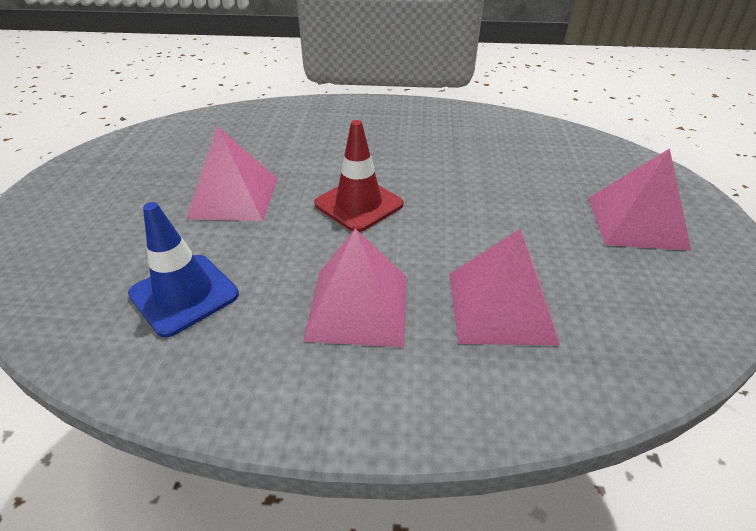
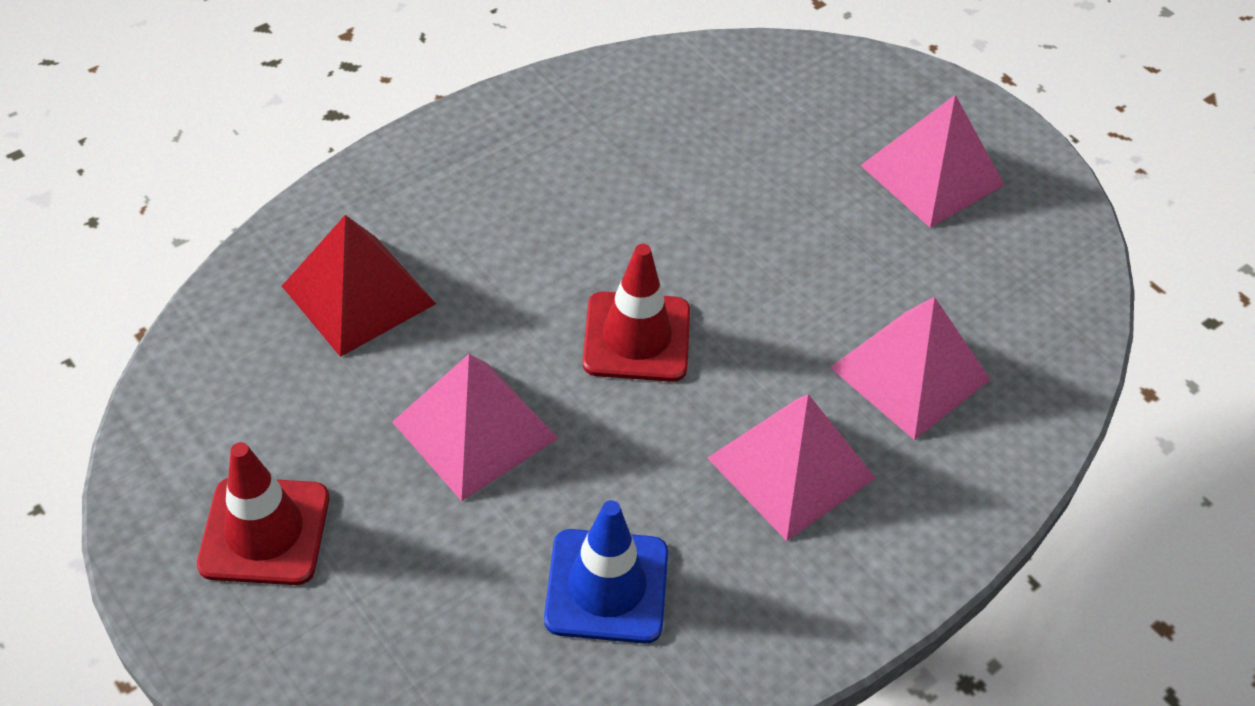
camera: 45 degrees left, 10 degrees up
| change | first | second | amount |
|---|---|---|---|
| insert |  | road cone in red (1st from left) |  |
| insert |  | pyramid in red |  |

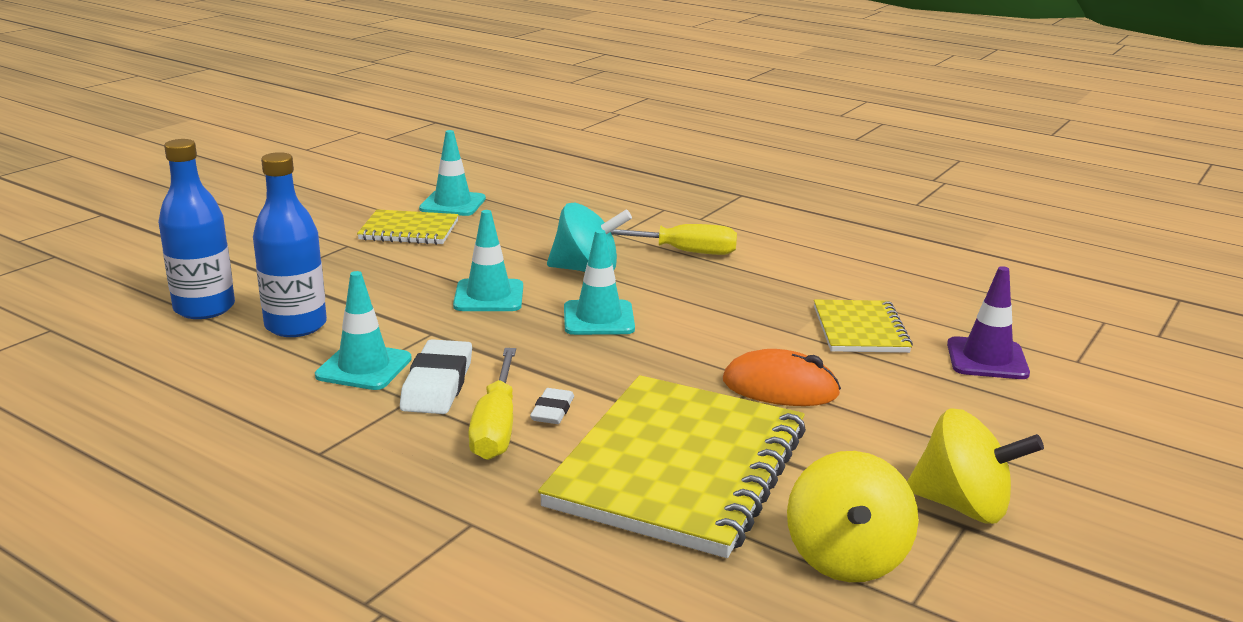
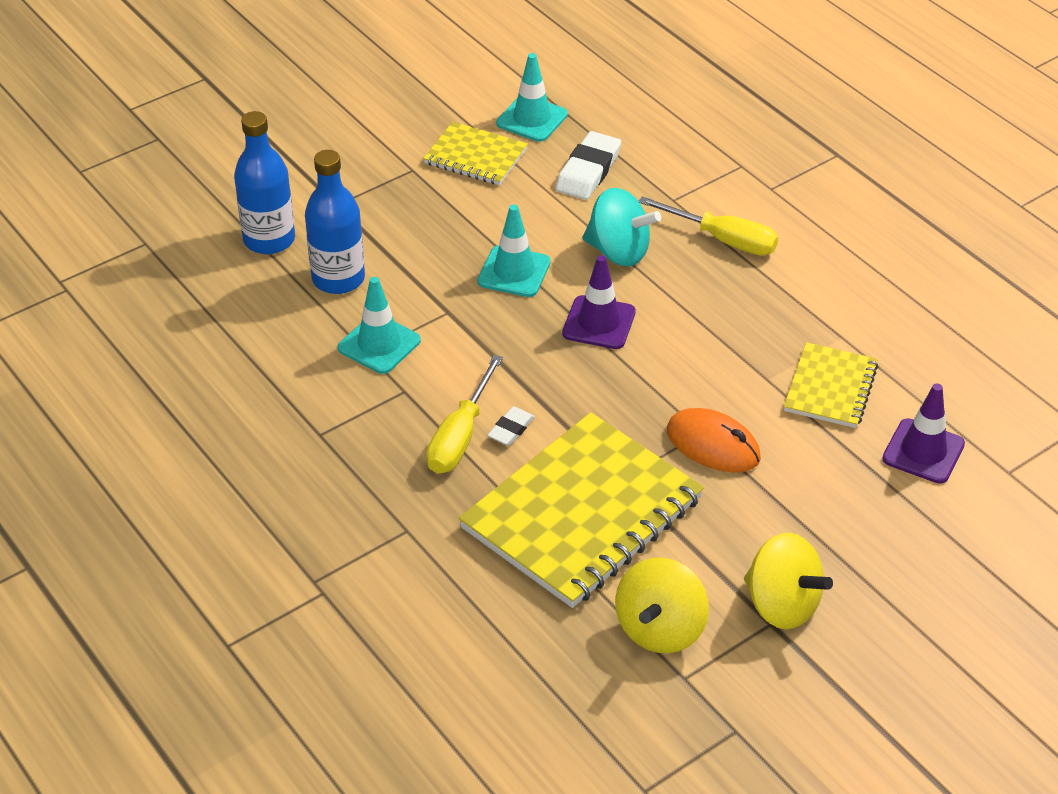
camera: 20 degrees right, 20 degrees up
| change | first | second | amount |
|---|---|---|---|
| move | pencil eraser in pure white (1st from left in the first image) | pencil eraser in pure white (2nd from left) |  |
| recolor | road cone in teal (4th from left) | road cone in violet (1st from left) |  |

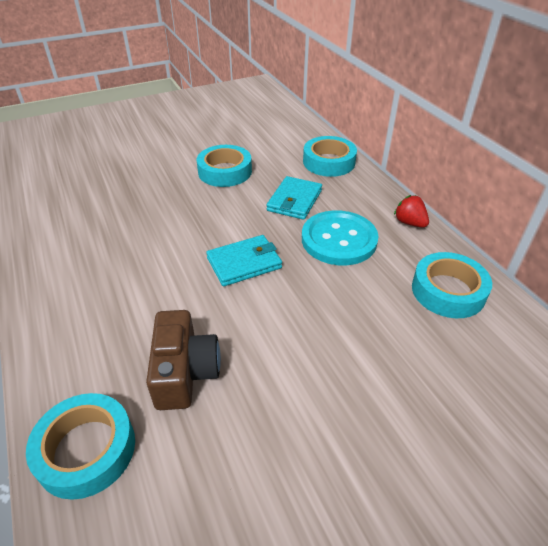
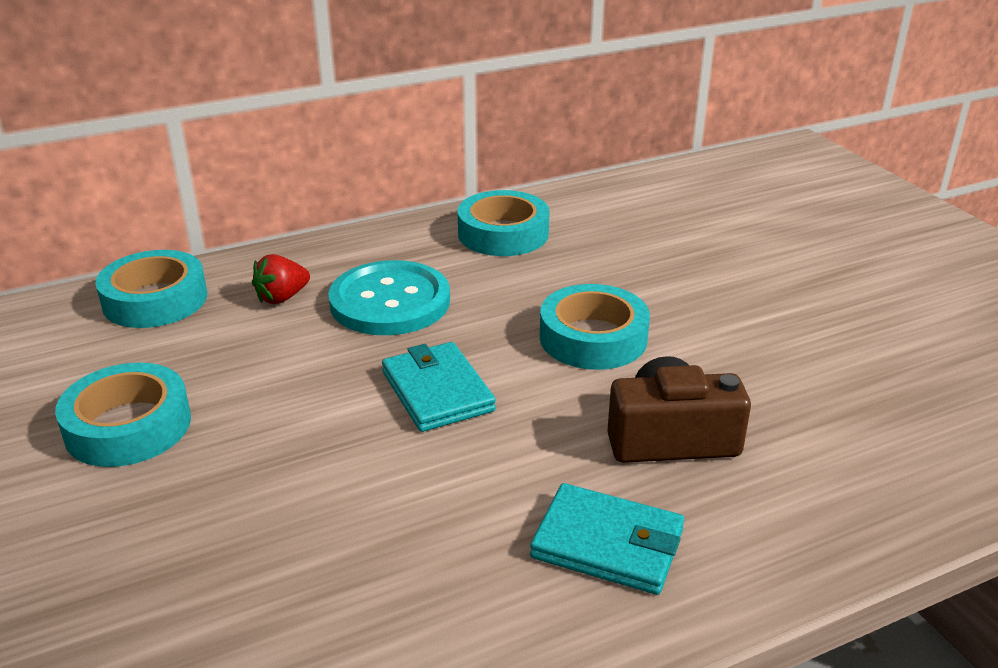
camera: 90 degrees left, 10 degrees down
| change | first | second | amount |
|---|---|---|---|
| move | toy strawberry in red |  |  |
| move | wallet in teal (2nd from left) |  |  |
| move | tape in teal (1st from left in the first image) | tape in teal (4th from left) |  |

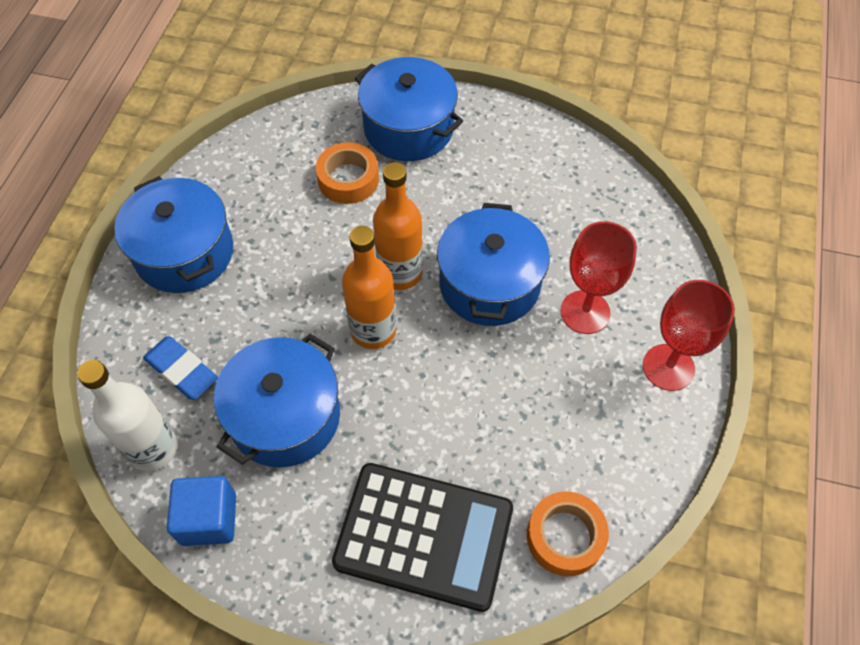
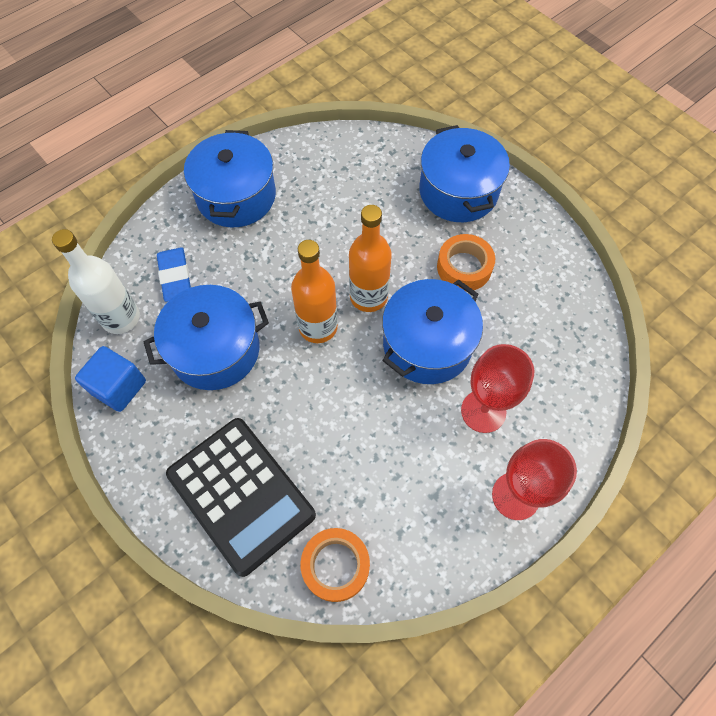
camera: 35 degrees right, 5 degrees up
| change | first | second | amount |
|---|---|---|---|
| move | tape in orange (1st from left in the first image) | tape in orange (2nd from left) |  |

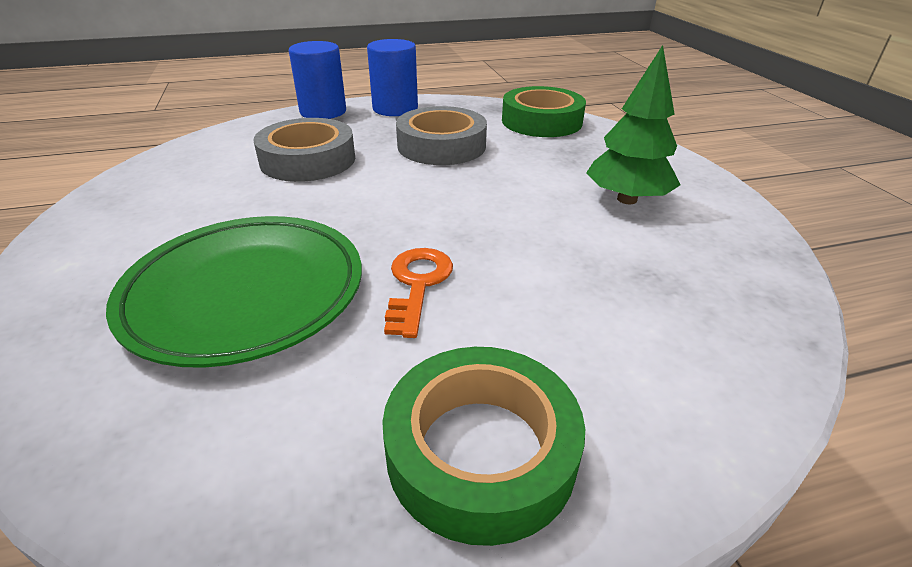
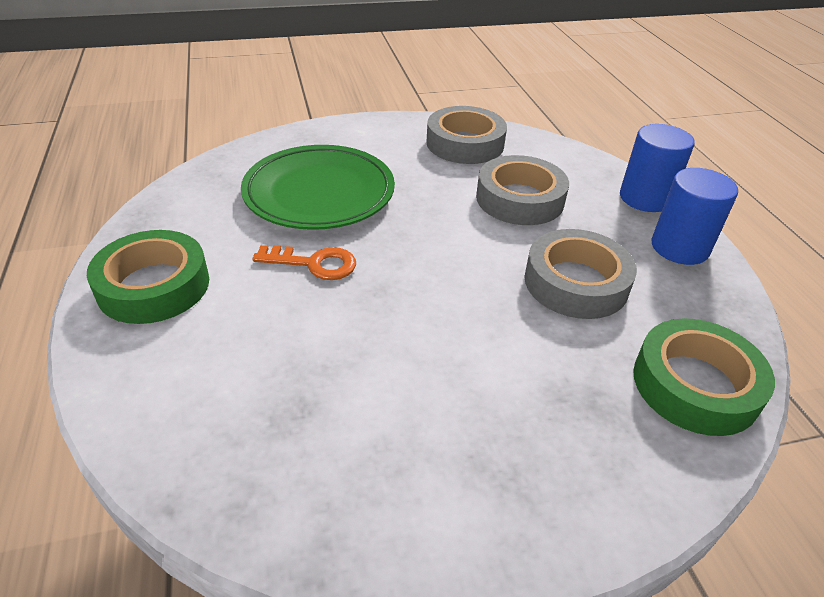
camera: 90 degrees right, 5 degrees up
| change | first | second | amount |
|---|---|---|---|
| insert |  | tape in ash-grey (1st from left) |  |
| delete | tree in leaf-green |  |  |

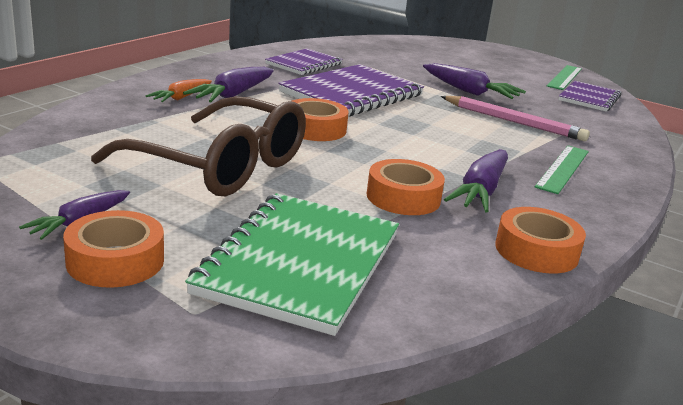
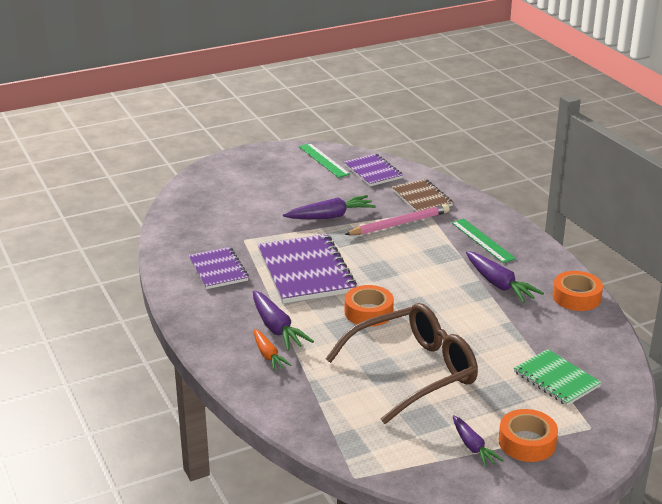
camera: 55 degrees left, 5 degrees up
| change | first | second | amount |
|---|---|---|---|
| insert |  | exercise book in dark brown |  |
| resize | exercise book in leaf-green |  | x0.59 |
| delete | tape in orange (3rd from left) |  |  |

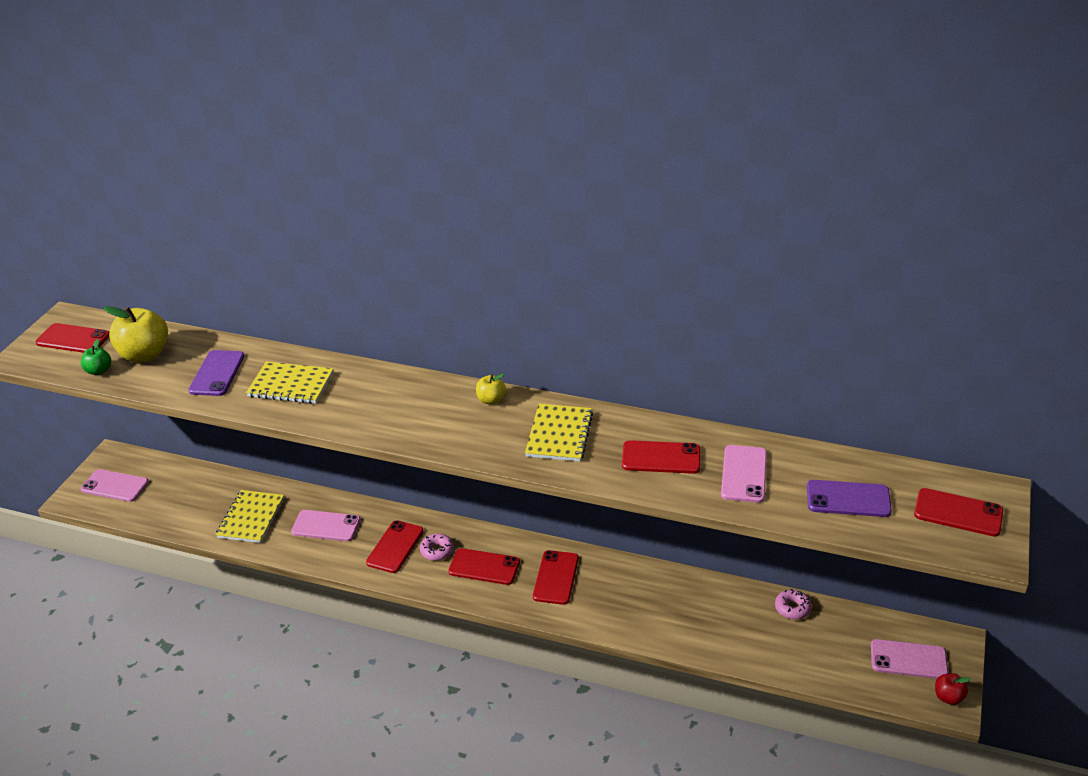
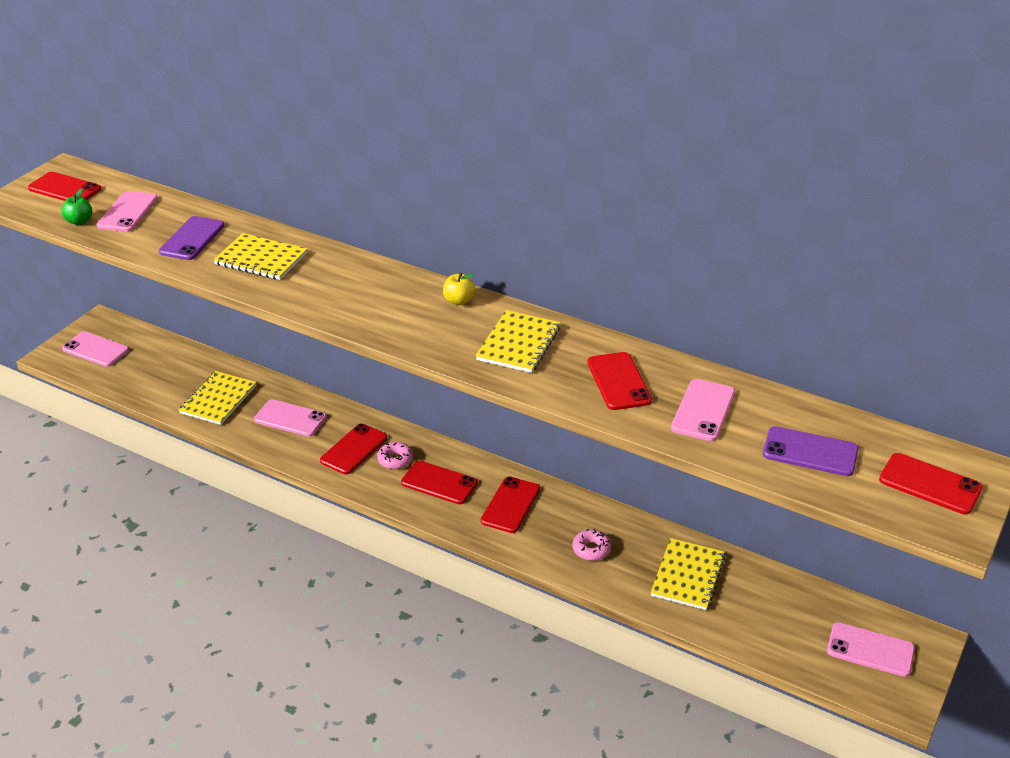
camera: 10 degrees right, 0 degrees up
| change | first | second | amount |
|---|---|---|---|
| replace | toy apple in bright yellow (1st from left) | mobile phone in pink (2nd from left) |  |
| move | glazed donut in pink (2nd from left) |  |  |
| rotate | mobile phone in red (5th from left) |  | 60 degrees clockwise |
| insert |  | exercise book in bright yellow (4th from left) |  |
| delete | toy apple in red |  |  |

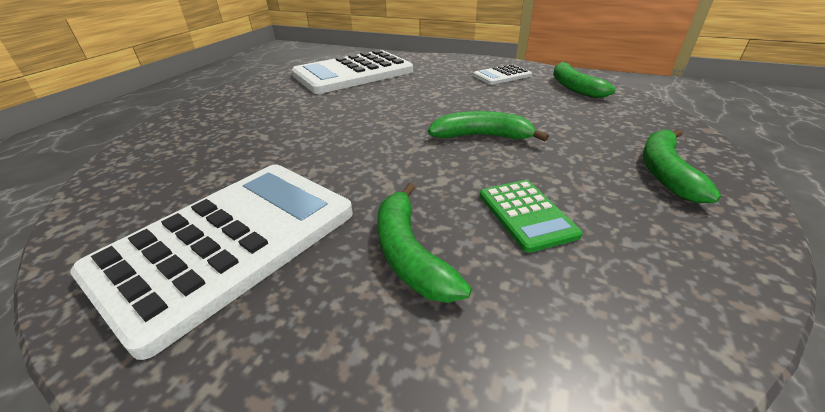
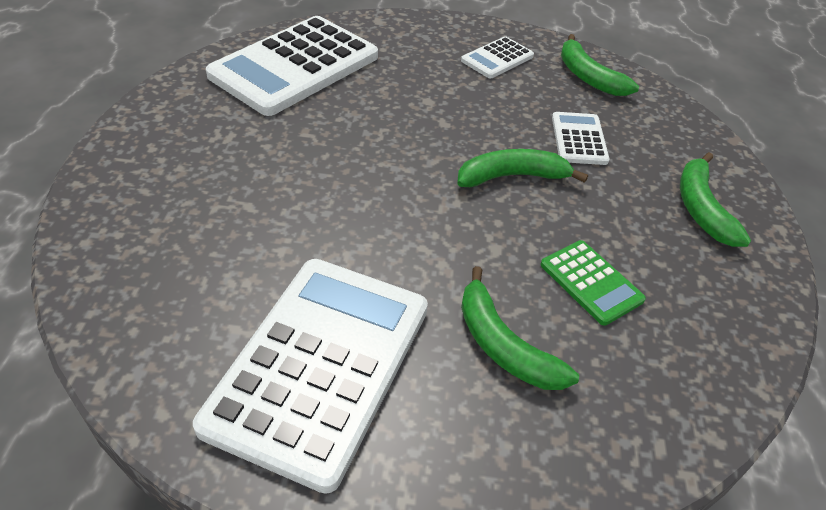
camera: 20 degrees left, 10 degrees up
| change | first | second | amount |
|---|---|---|---|
| insert |  | adding machine in pure white (4th from left) |  |

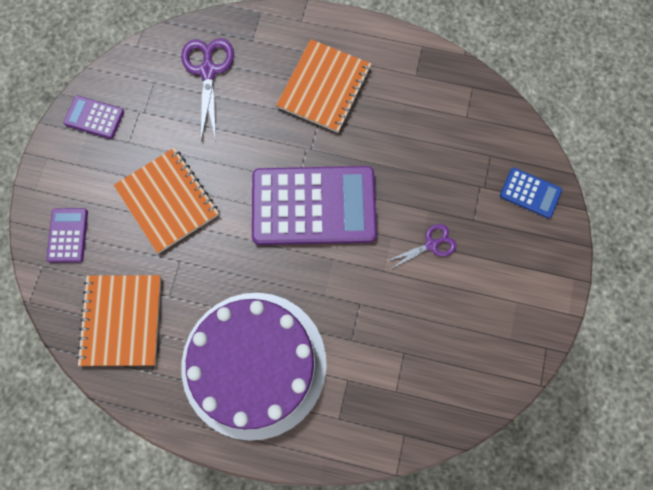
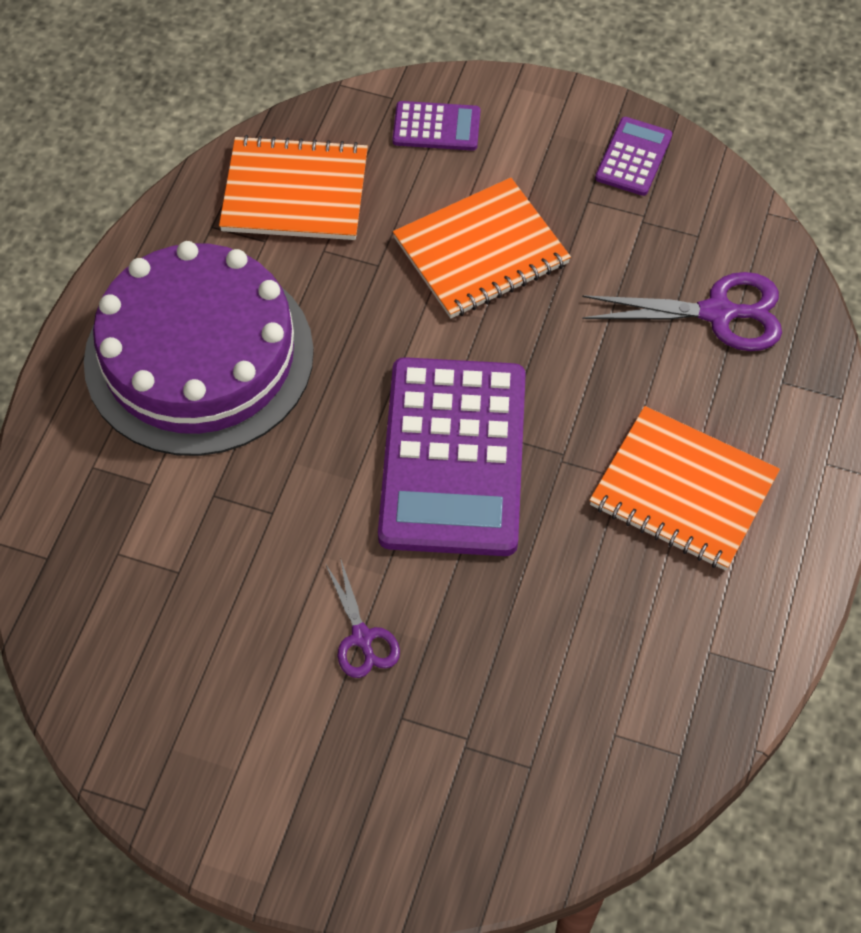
camera: 95 degrees right, 15 degrees down
| change | first | second | amount |
|---|---|---|---|
| delete | adding machine in cobalt |  |  |

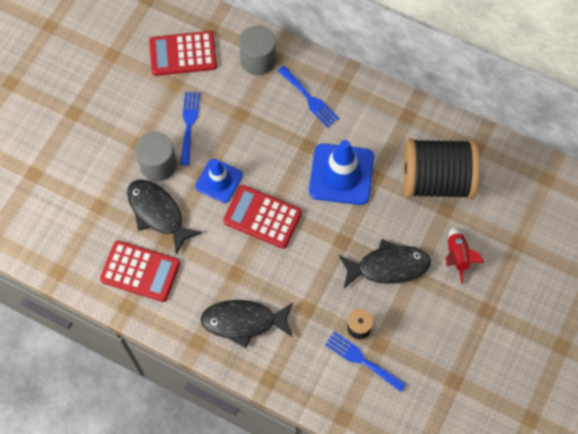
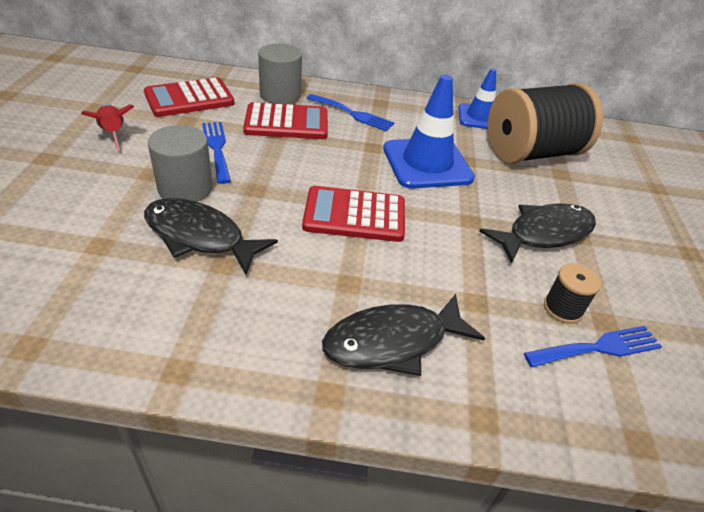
camera: 25 degrees left, 25 degrees down
| change | first | second | amount |
|---|---|---|---|
| move | spaceship in red |  |  |
| move | adding machine in red (1st from left in the first image) | adding machine in red (2nd from left) |  |
| move | road cone in cobalt (1st from left in the first image) | road cone in cobalt (2nd from left) |  |
| rotate | fork in cobalt (3rd from left) |  | 150 degrees clockwise |

